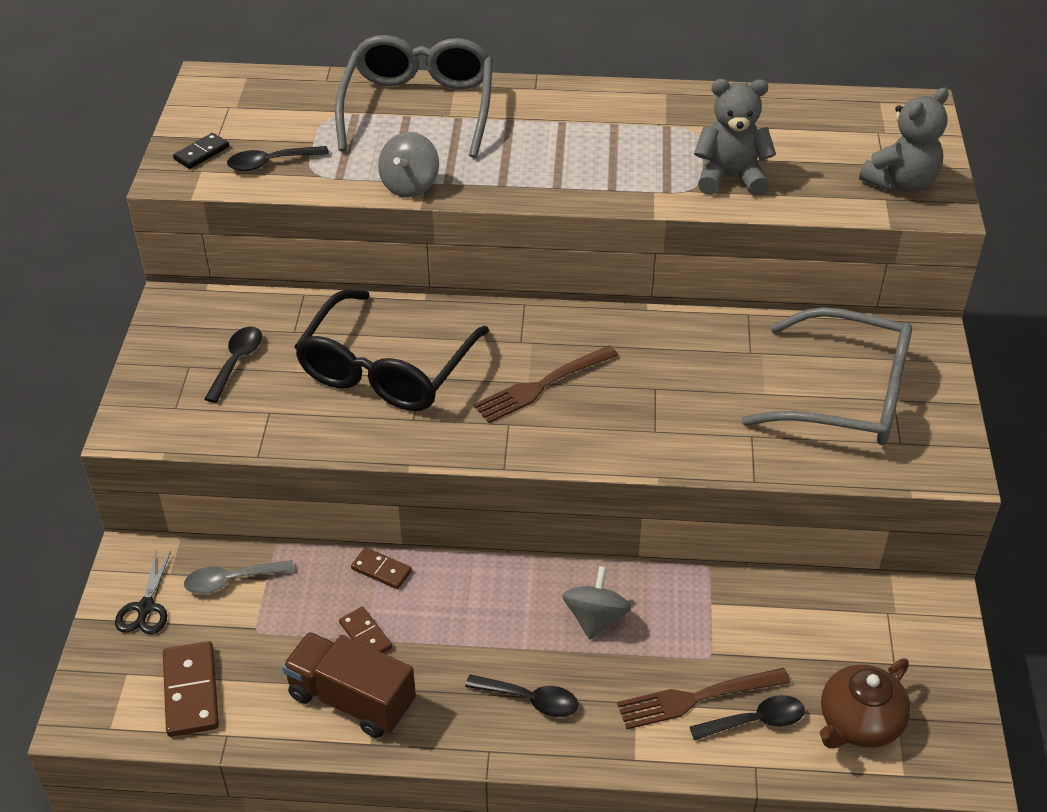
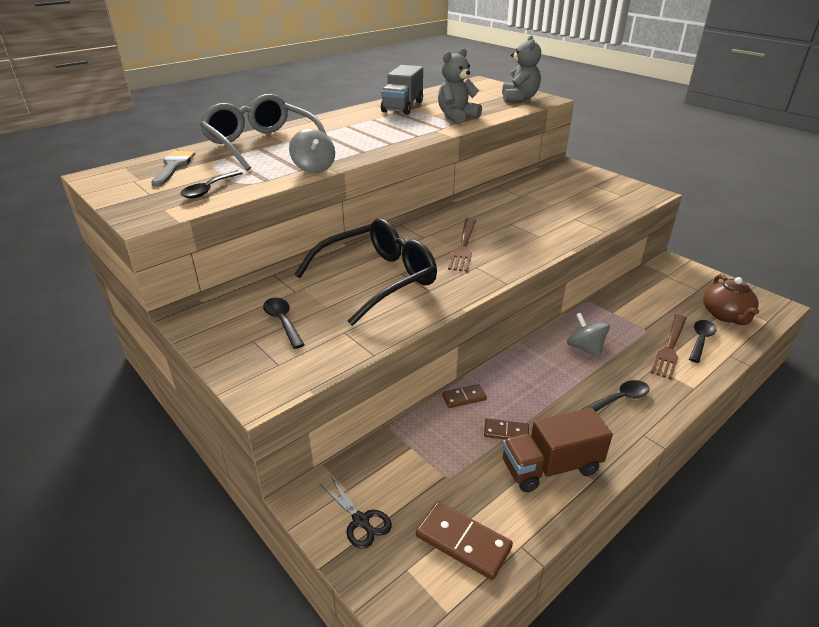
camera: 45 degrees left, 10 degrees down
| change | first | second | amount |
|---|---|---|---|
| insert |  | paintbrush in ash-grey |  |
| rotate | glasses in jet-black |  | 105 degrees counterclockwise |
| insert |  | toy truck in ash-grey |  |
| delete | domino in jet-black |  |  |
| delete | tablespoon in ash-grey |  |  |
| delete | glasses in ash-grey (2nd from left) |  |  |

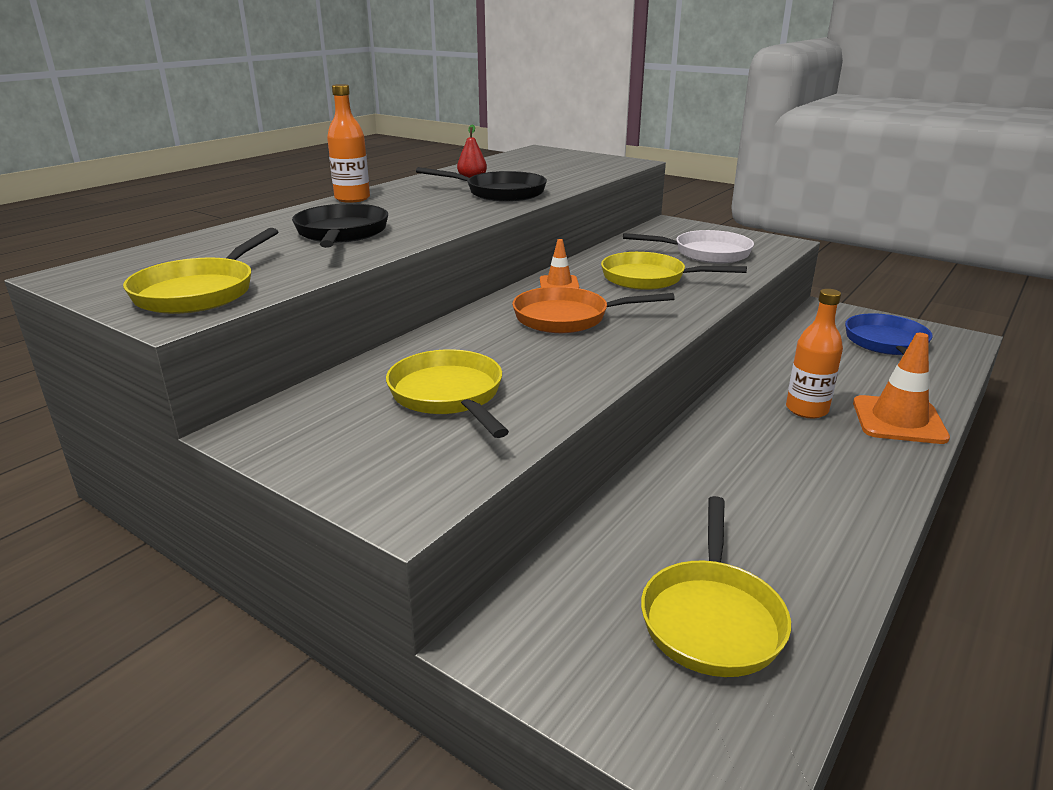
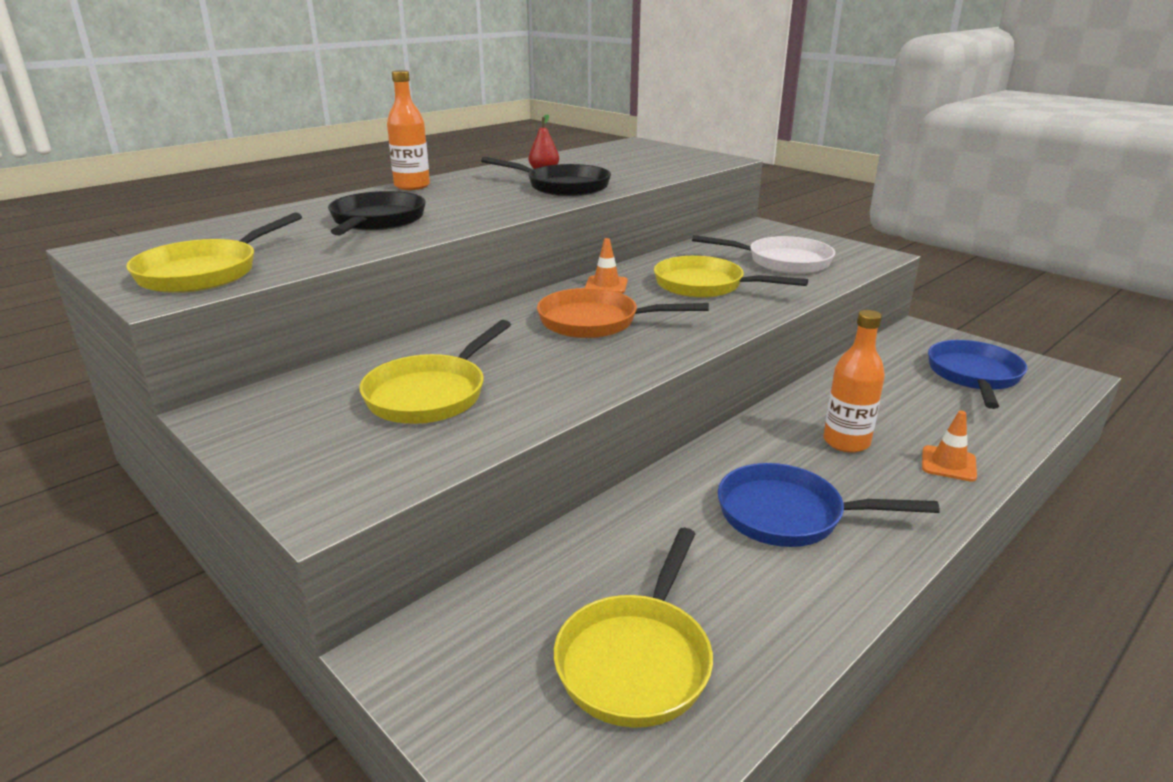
camera: 10 degrees right, 0 degrees up
| change | first | second | amount |
|---|---|---|---|
| rotate | frying pan in bright yellow (2nd from left) |  | 135 degrees counterclockwise |
| insert |  | frying pan in cobalt (1st from left) |  |
| resize | road cone in orange (2nd from left) |  | x0.56 |

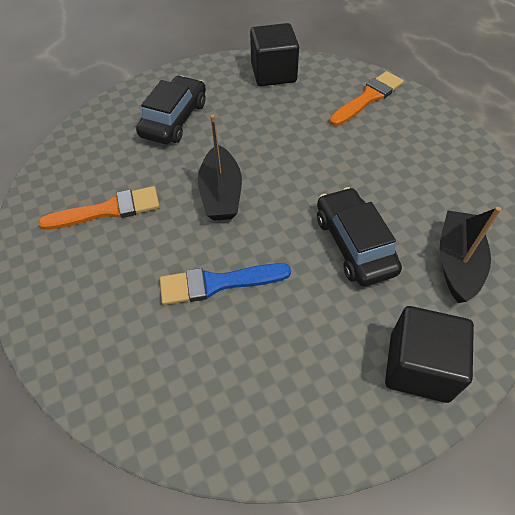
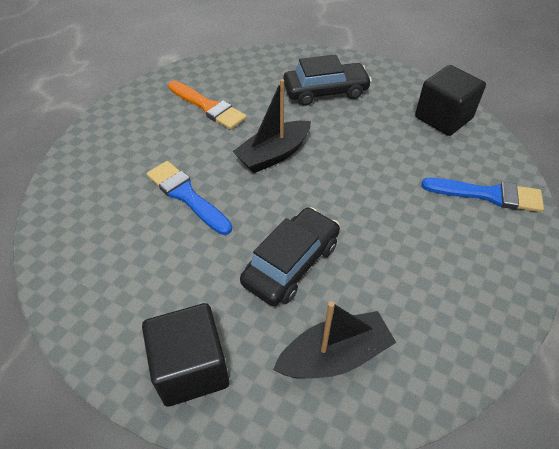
camera: 55 degrees right, 5 degrees down
| change | first | second | amount |
|---|---|---|---|
| recolor | paintbrush in orange (2nd from left) | paintbrush in cobalt (2nd from left) |  |

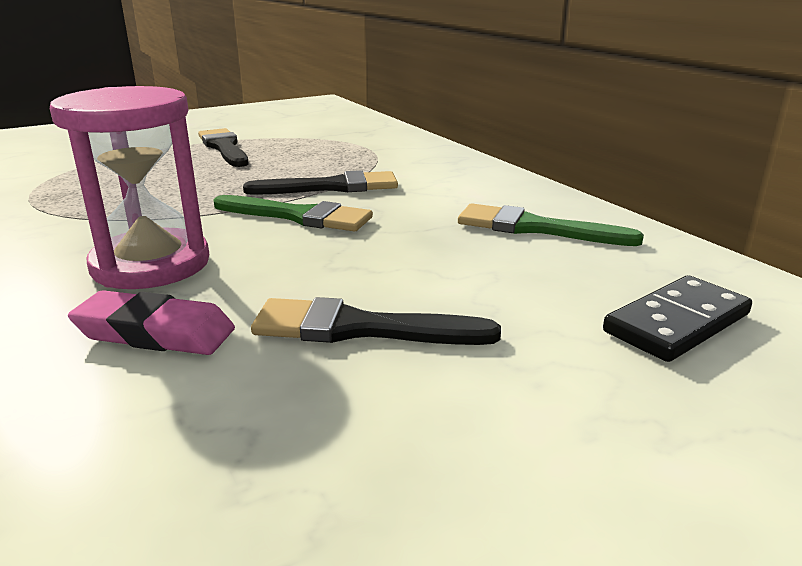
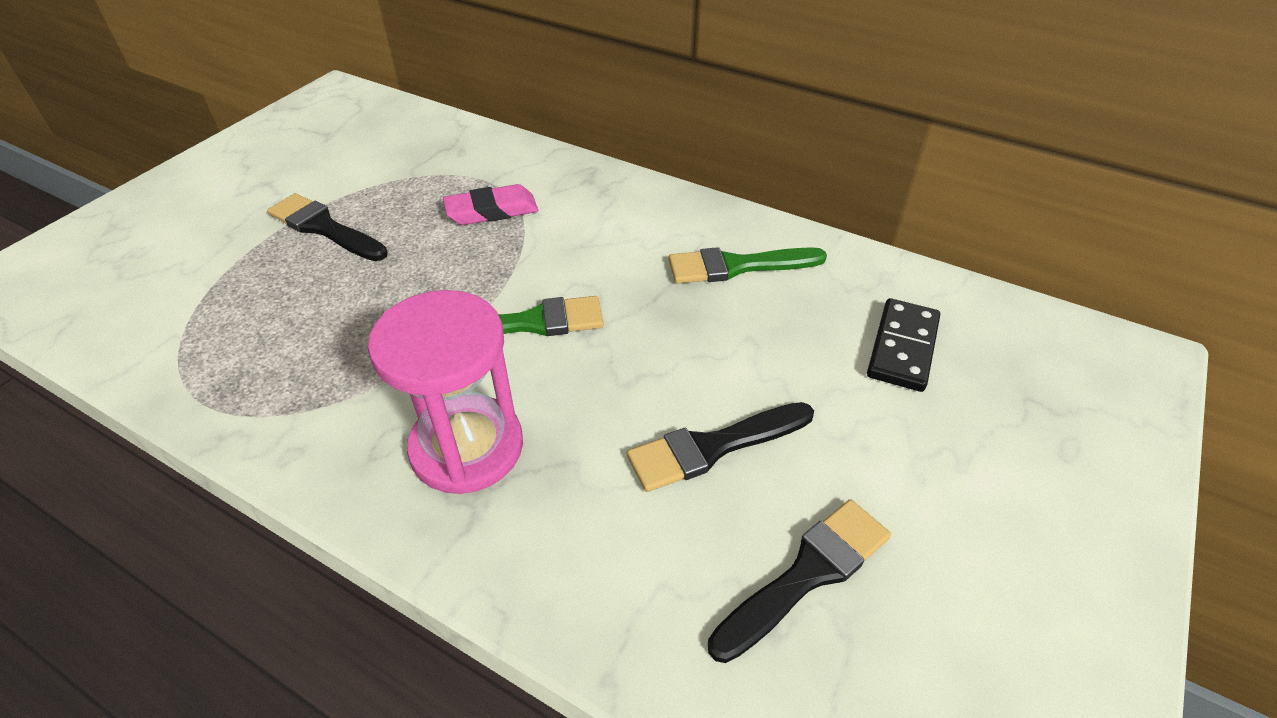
camera: 30 degrees left, 20 degrees up
| change | first | second | amount |
|---|---|---|---|
| move | pencil eraser in pink |  |  |
| move | paintbrush in jet-black (2nd from left in the first image) | paintbrush in jet-black (3rd from left) |  |

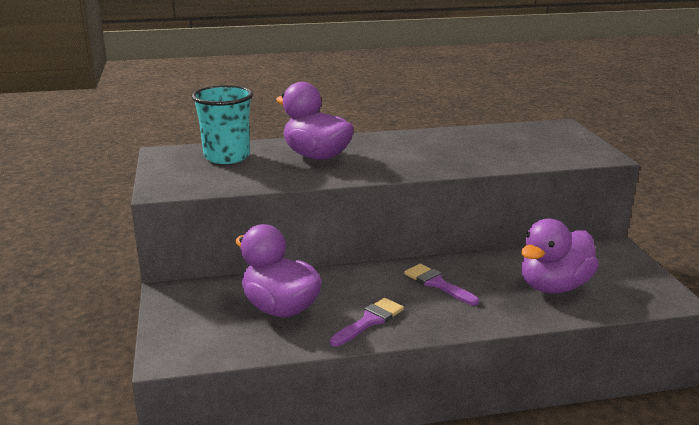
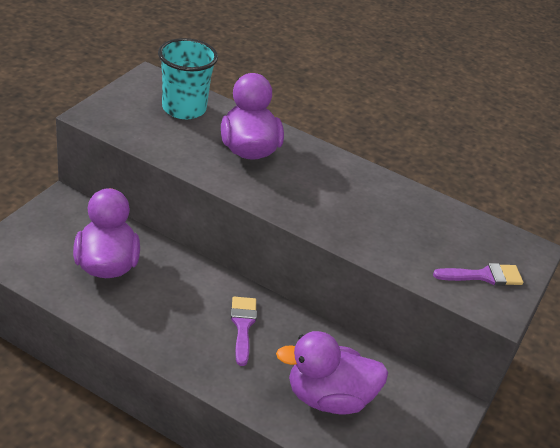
camera: 35 degrees right, 15 degrees up
| change | first | second | amount |
|---|---|---|---|
| move | paintbrush in violet (1st from left in the first image) | paintbrush in violet (2nd from left) |  |

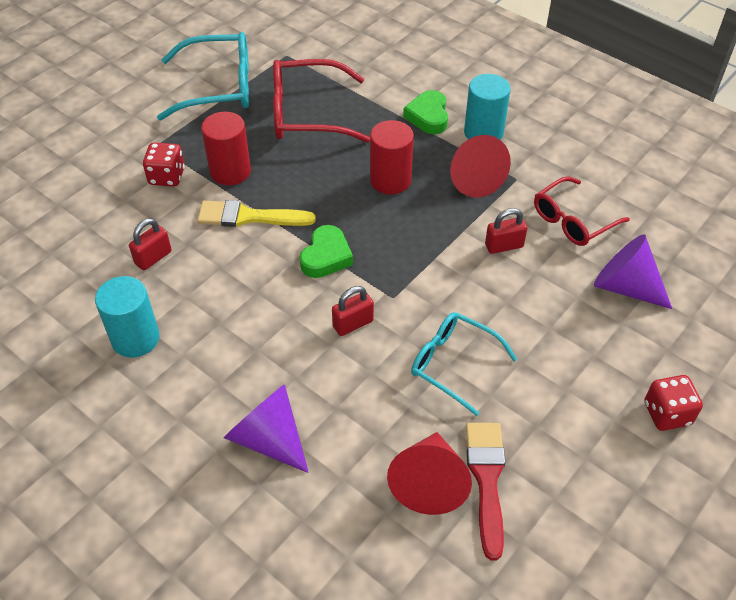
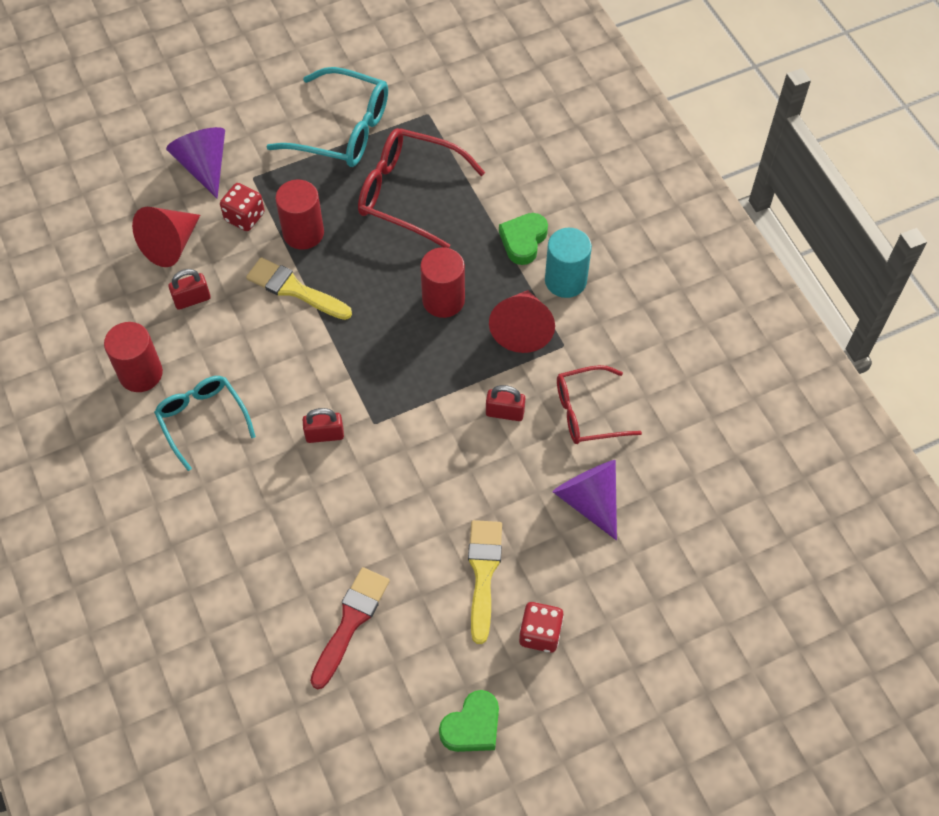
camera: 25 degrees right, 10 degrees up
| change | first | second | amount |
|---|---|---|---|
| recolor | cylinder shape in teal (1st from left) | cylinder shape in red (1st from left) |  |
| move | solid cone in red (1st from left) |  |  |
| move | glasses in teal (2nd from left in the first image) | glasses in teal (1st from left) |  |
| move | solid cone in violet (1st from left) |  |  |
| move | heart in leaf-green (1st from left) |  |  |
| insert |  | paintbrush in bright yellow (2nd from left) |  |

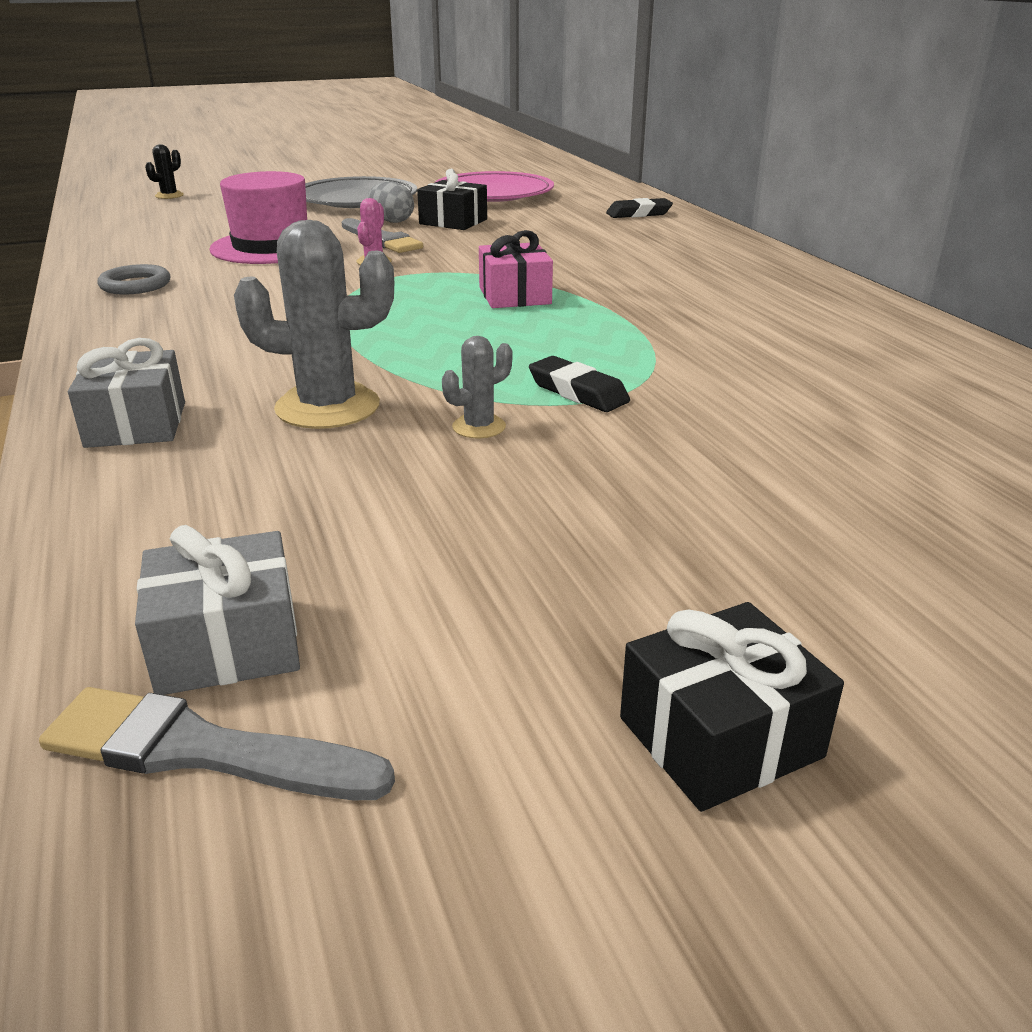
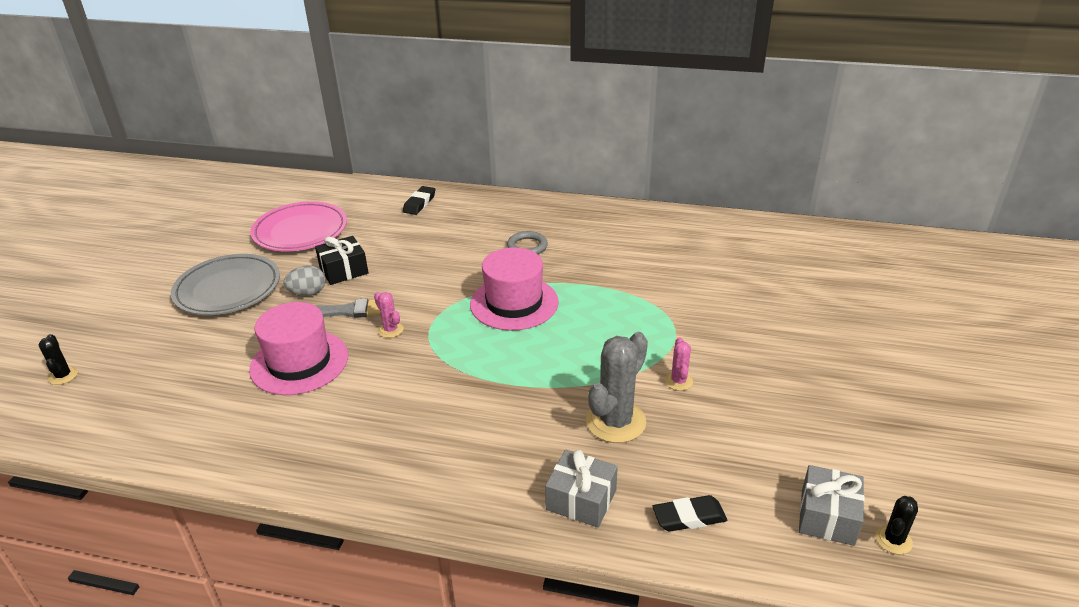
camera: 55 degrees left, 5 degrees up
| change | first | second | amount |
|---|---|---|---|
| replace | present in pink | hat in pink (2nd from left) |  |
| move | ring in ash-grey |  |  |
| move | pencil eraser in jet-black (1st from left in the first image) | pencil eraser in jet-black (2nd from left) |  |
| recolor | saguaro cactus in ash-grey (2nd from left) | saguaro cactus in pink (2nd from left) |  |
| replace | paintbrush in ash-grey (1st from left) | saguaro cactus in jet-black (2nd from left) |  |
| delete | present in jet-black (2nd from left) |  |  |

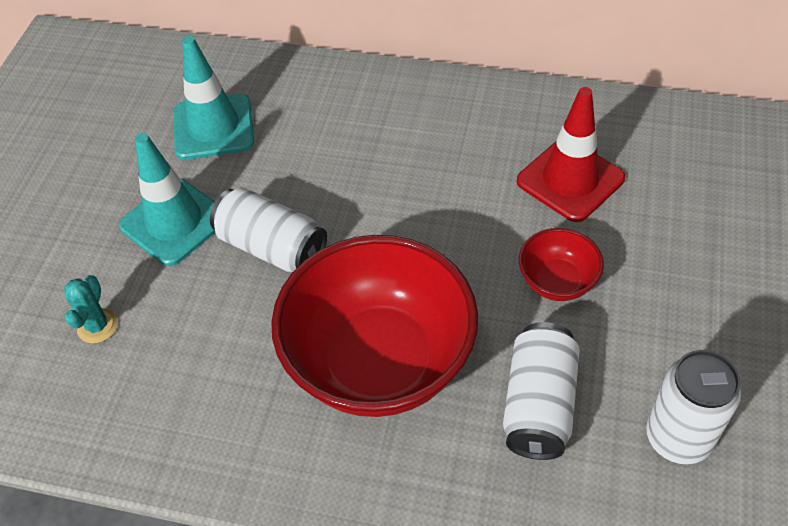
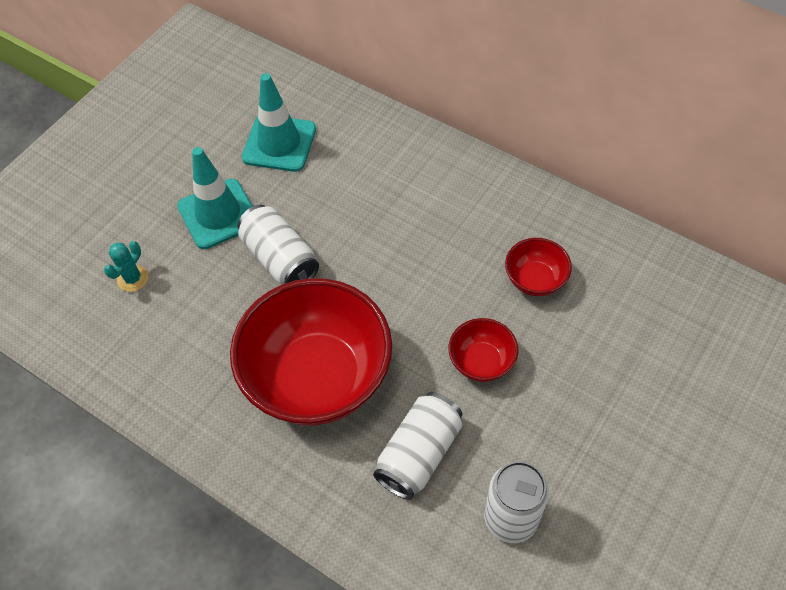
camera: 20 degrees right, 5 degrees up
| change | first | second | amount |
|---|---|---|---|
| replace | road cone in red | deep dish in red (3rd from left) |  |

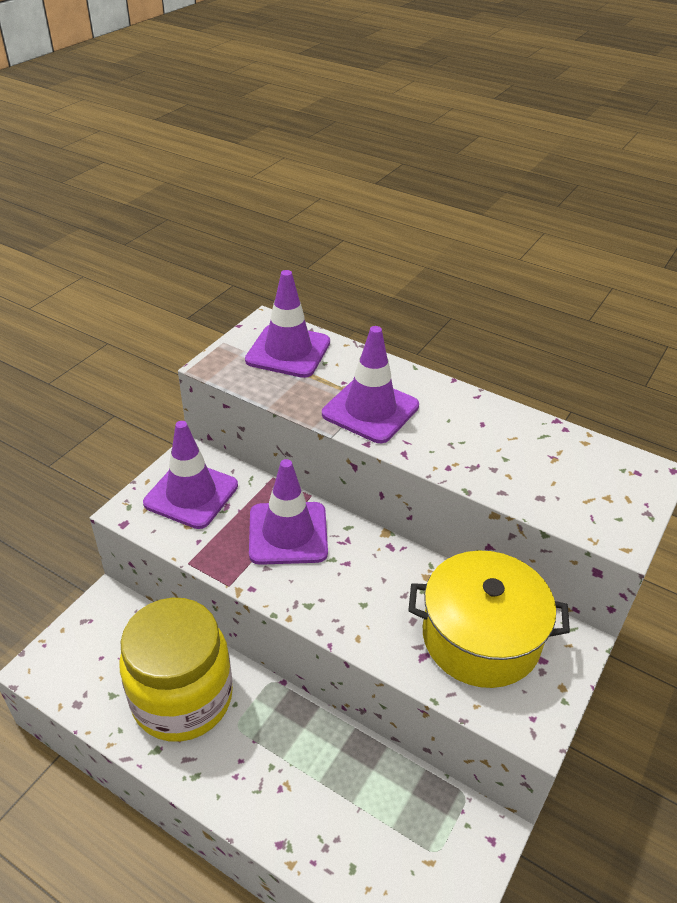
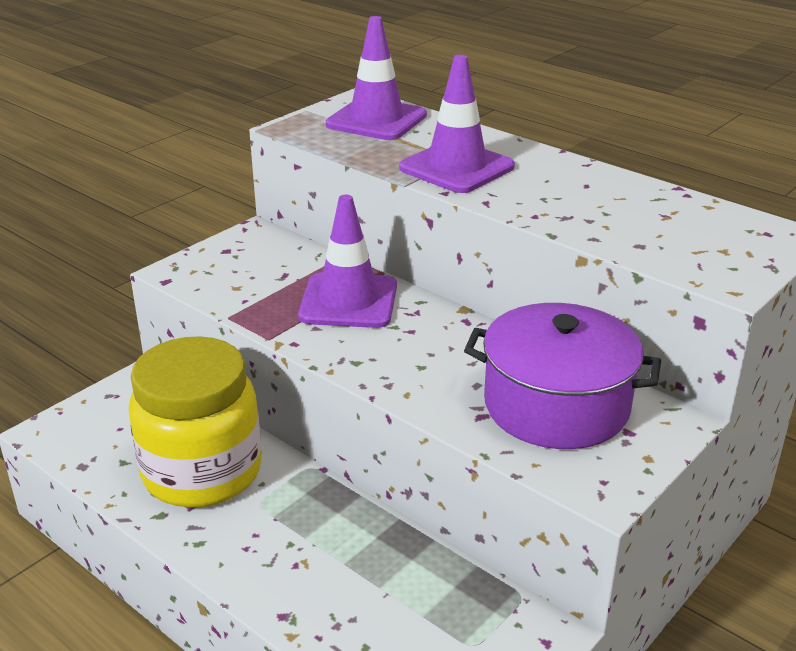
camera: 10 degrees right, 10 degrees down
| change | first | second | amount |
|---|---|---|---|
| recolor | stockpot in bright yellow | stockpot in violet |  |
| delete | road cone in violet (1st from left) |  |  |

